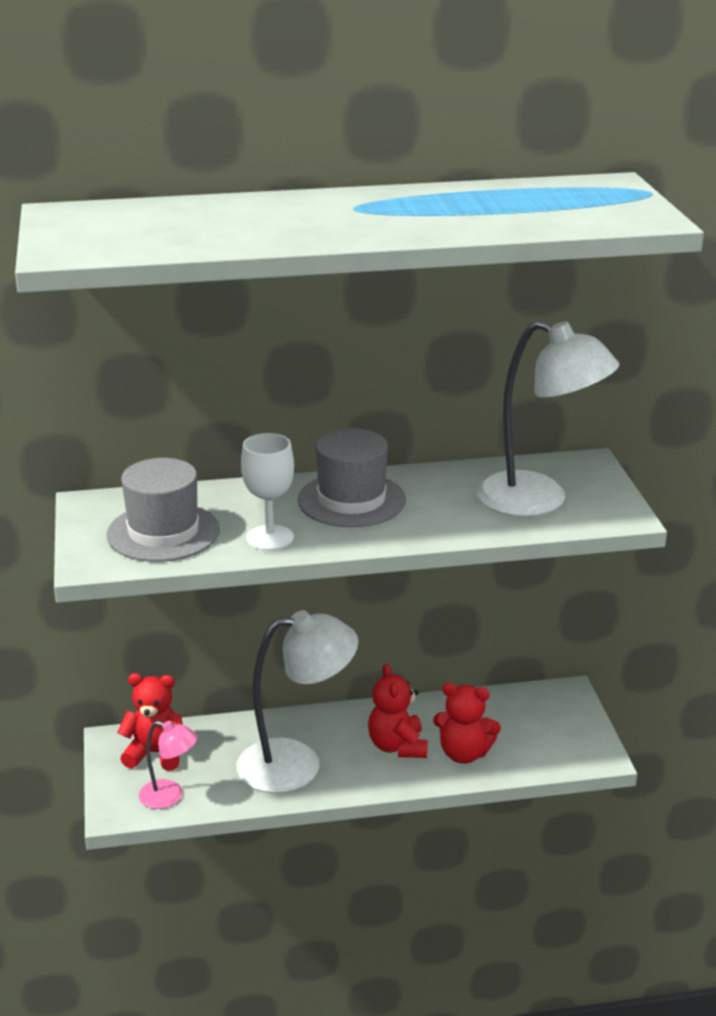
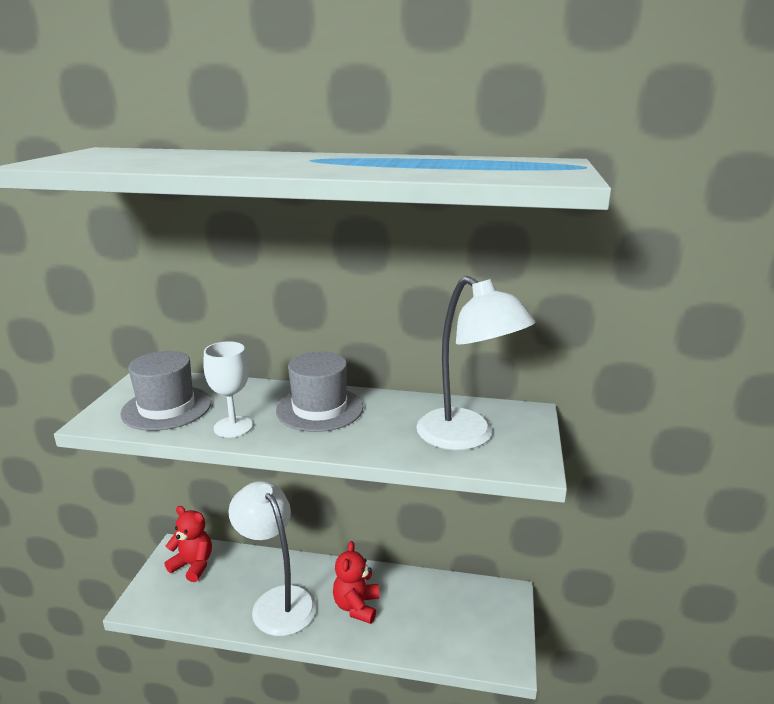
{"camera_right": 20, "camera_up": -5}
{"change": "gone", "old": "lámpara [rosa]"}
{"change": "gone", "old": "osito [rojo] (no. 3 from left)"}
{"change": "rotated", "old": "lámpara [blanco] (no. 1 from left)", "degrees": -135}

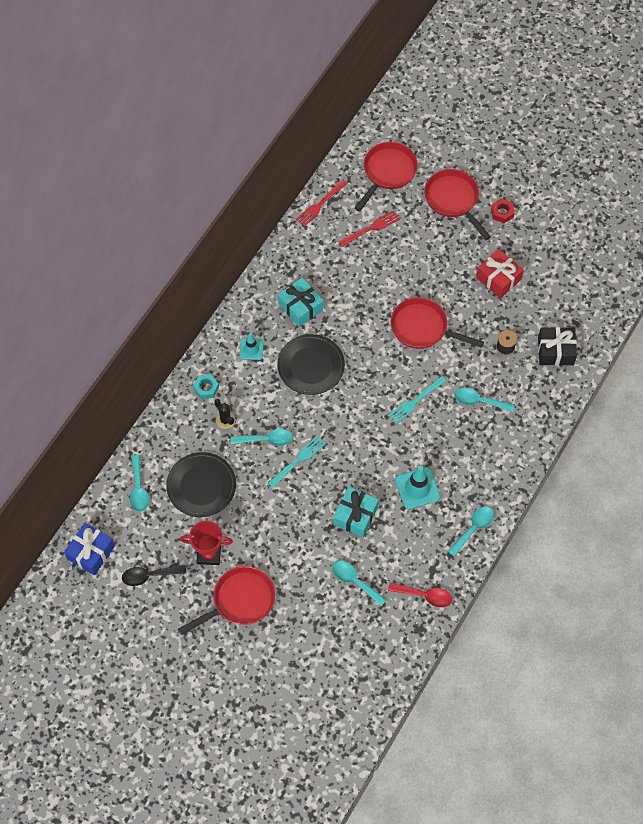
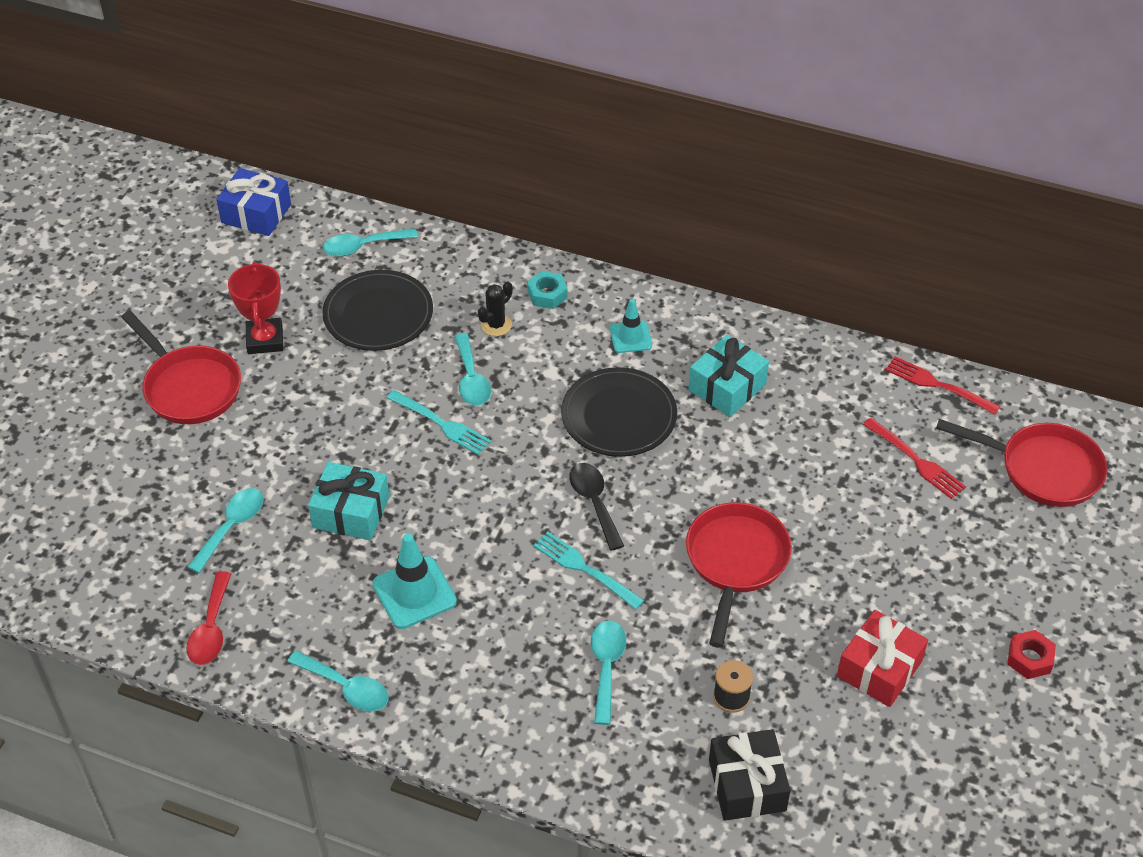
{"camera_right": 80, "camera_up": -15}
{"change": "gone", "old": "sartén [rojo] (no. 4 from left)"}
{"change": "shifted", "old": "cuchara [negro]"}

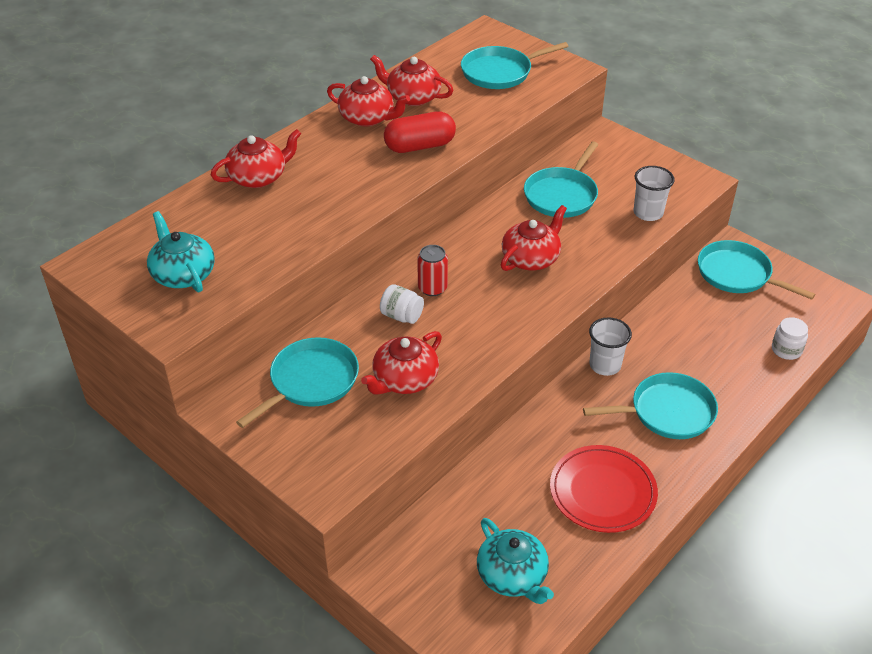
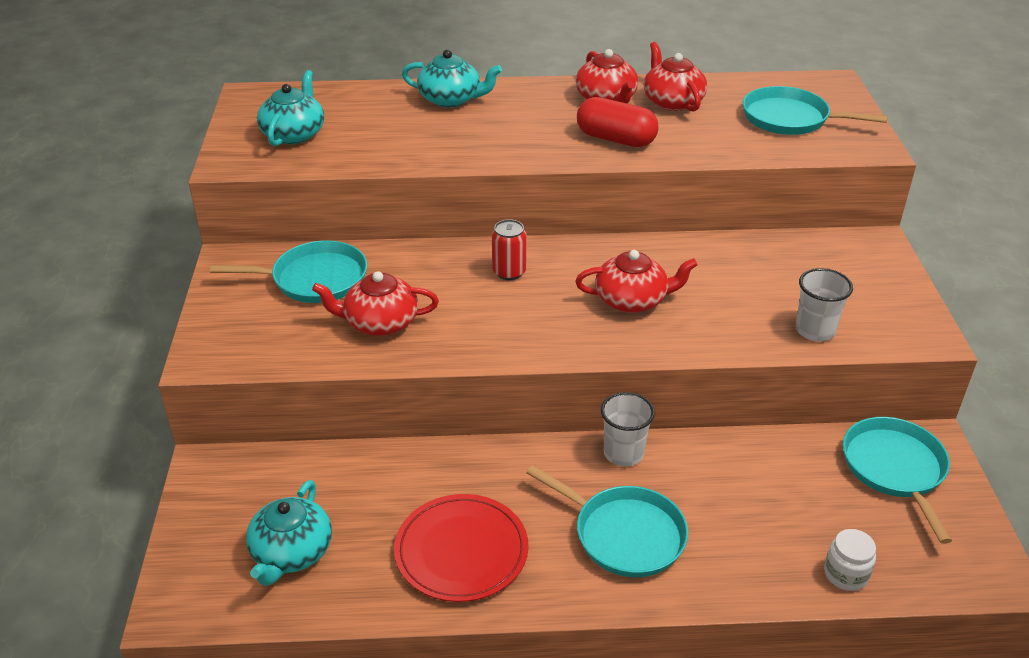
{"camera_right": 45, "camera_up": -5}
{"change": "gone", "old": "tarro [blanco] (no. 1 from left)"}
{"change": "gone", "old": "sartén [turquesa] (no. 3 from left)"}
{"change": "repainted", "old": "tetera [rojo] (no. 1 from left)", "new": "tetera [turquesa] (no. 3 from left)"}

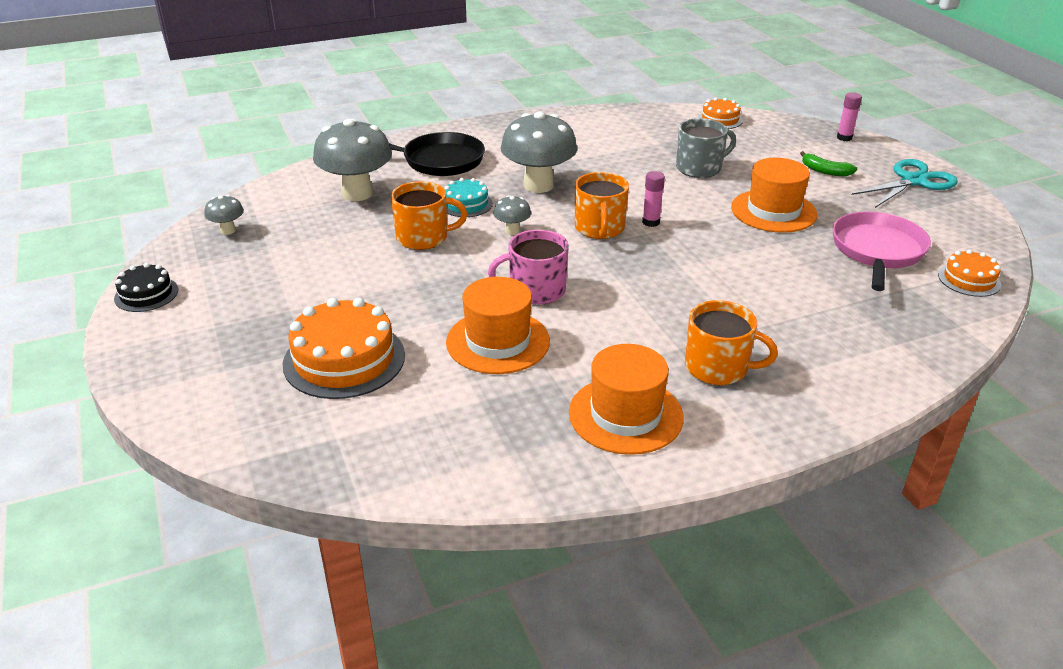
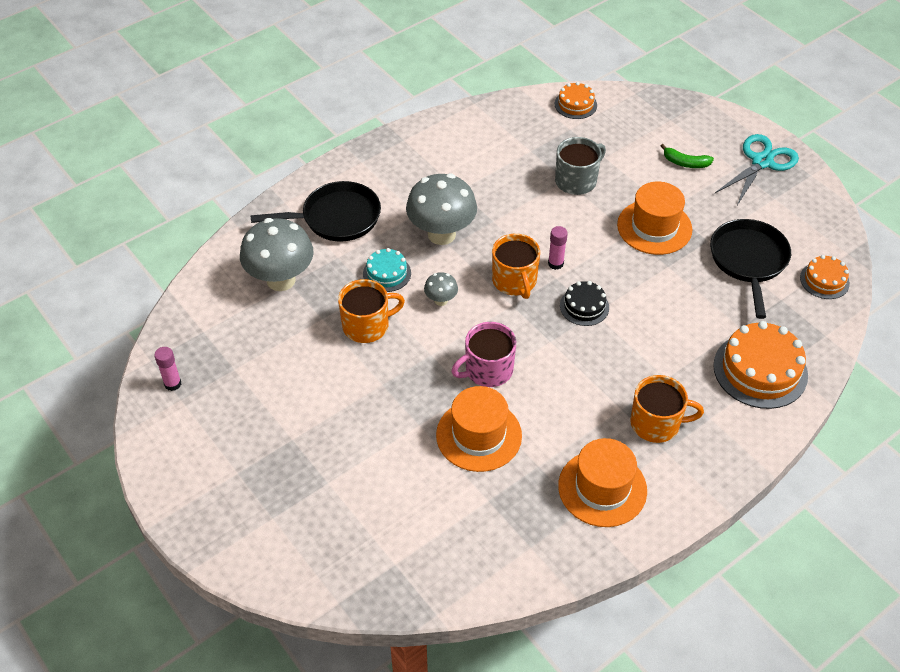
{"camera_right": -15, "camera_up": 15}
{"change": "gone", "old": "seta [gris] (no. 1 from left)"}
{"change": "shifted", "old": "tarta [negro]"}
{"change": "shifted", "old": "tarta [naranja] (no. 1 from left in the first image)", "new": "tarta [naranja] (no. 2 from left)"}
{"change": "shifted", "old": "barra de pegamento [rosa] (no. 2 from left in the first image)", "new": "barra de pegamento [rosa] (no. 1 from left)"}
{"change": "repainted", "old": "sartén [rosa]", "new": "sartén [negro] (no. 2 from left)"}

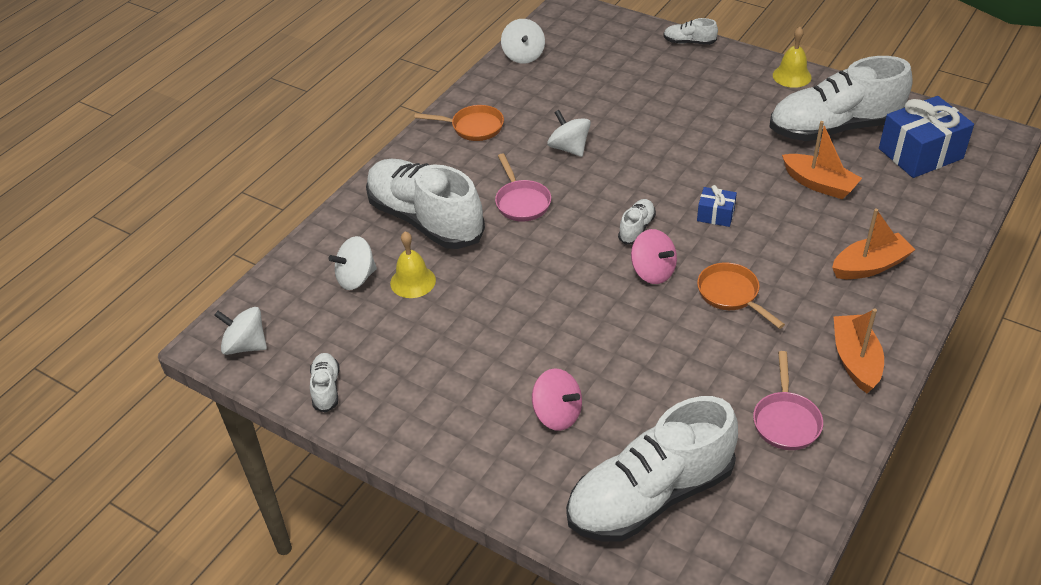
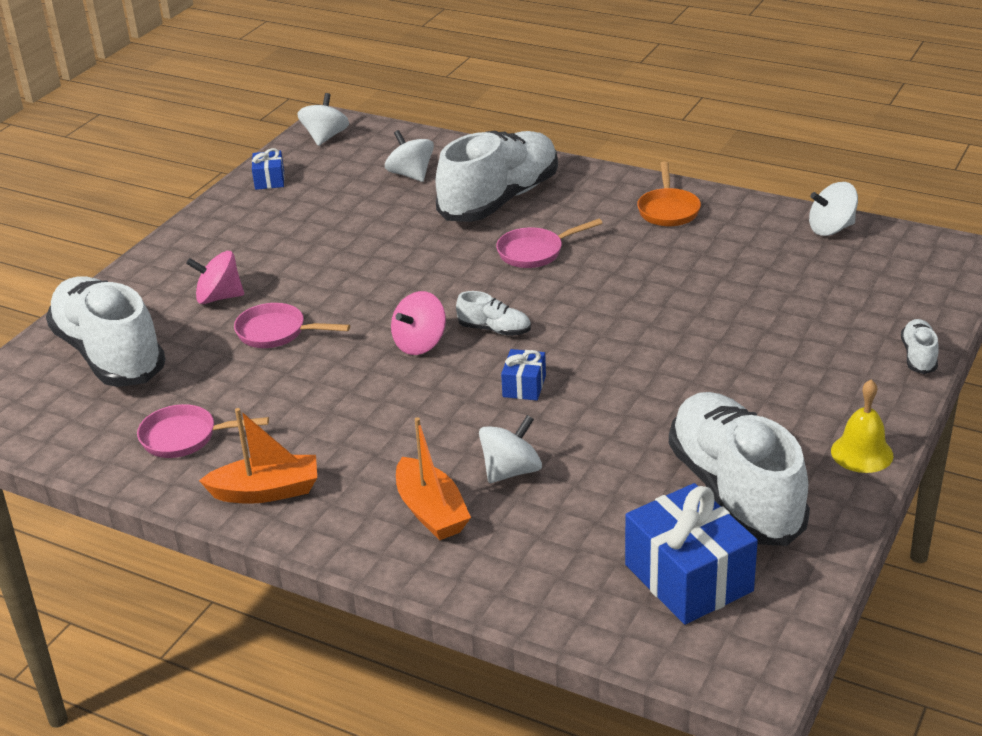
{"camera_right": 85, "camera_up": -10}
{"change": "gone", "old": "campana [amarillo] (no. 1 from left)"}
{"change": "gone", "old": "sartén [naranja] (no. 2 from left)"}
{"change": "gone", "old": "barco [naranja] (no. 1 from left)"}
{"change": "new", "new": "sartén [rosa] (no. 2 from left)"}
{"change": "shifted", "old": "peonza [blanco] (no. 4 from left in the first image)", "new": "peonza [blanco] (no. 3 from left)"}
{"change": "swapped", "old": "zapato [blanco] (no. 1 from left)", "new": "regalo [azul] (no. 1 from left)"}
{"change": "rotated", "old": "peonza [rosa] (no. 1 from left)", "degrees": 60}

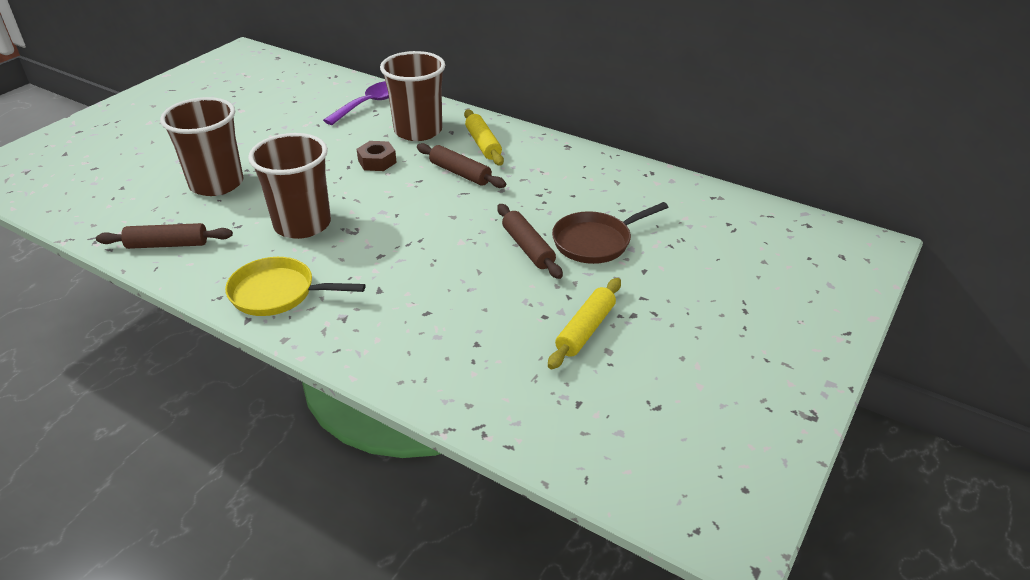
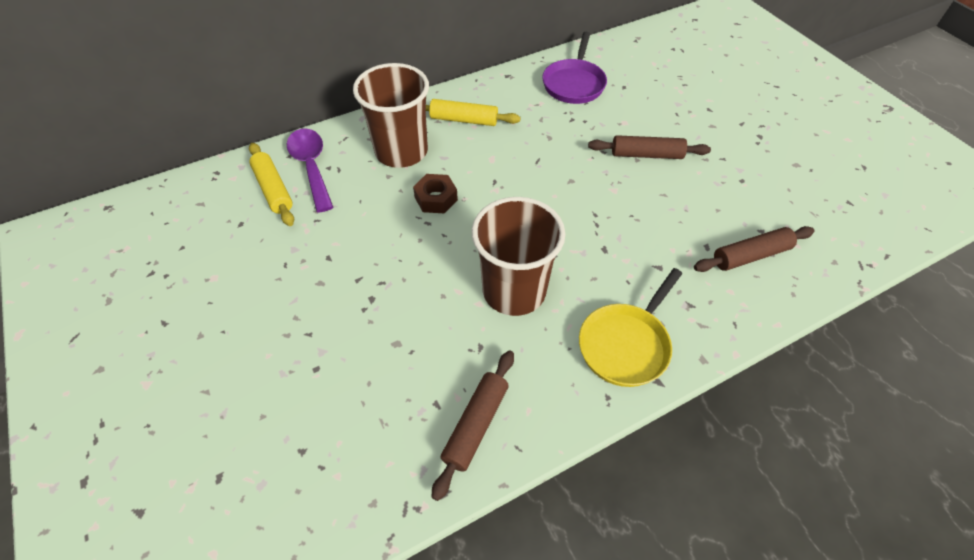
{"camera_right": -60, "camera_up": 15}
{"change": "gone", "old": "vaso [marrón] (no. 1 from left)"}
{"change": "gone", "old": "sartén [marrón]"}
{"change": "new", "new": "sartén [morado]"}
{"change": "shifted", "old": "rodillo [marrón] (no. 2 from left in the first image)", "new": "rodillo [marrón] (no. 3 from left)"}
{"change": "shifted", "old": "rodillo [amarillo] (no. 2 from left in the first image)", "new": "rodillo [amarillo] (no. 1 from left)"}

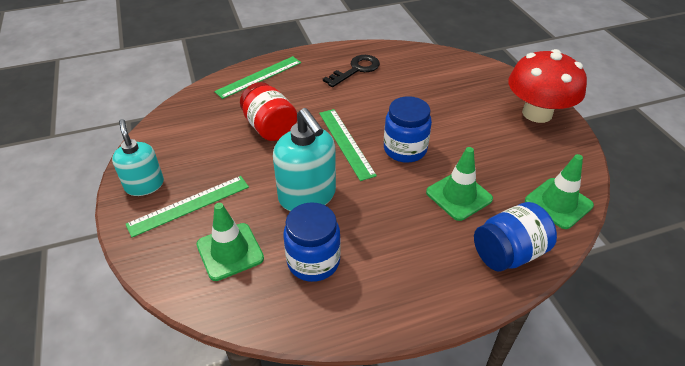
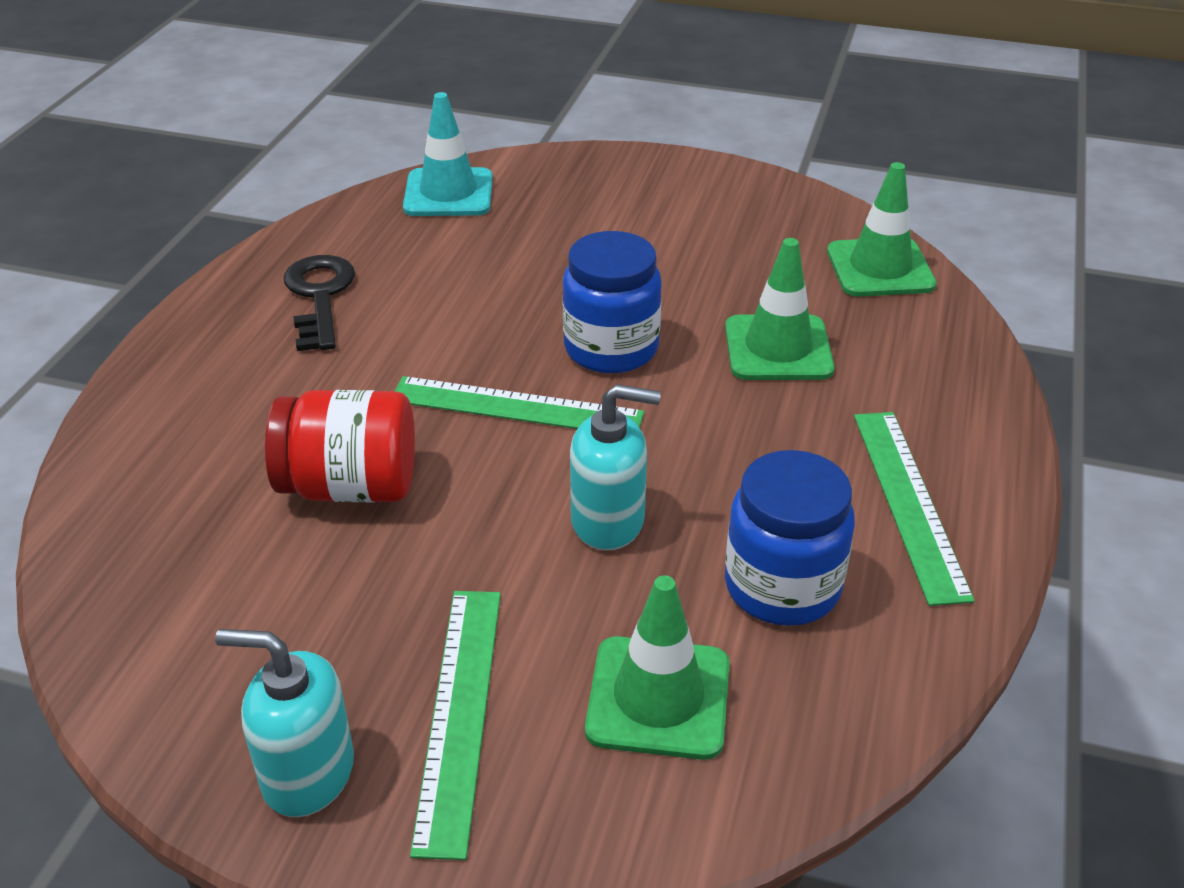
{"camera_right": -55, "camera_up": -5}
{"change": "gone", "old": "tarro [azul] (no. 3 from left)"}
{"change": "gone", "old": "seta [rojo]"}
{"change": "new", "new": "cono de tráfico [turquesa]"}
{"change": "shifted", "old": "regla [verde] (no. 2 from left in the first image)", "new": "regla [verde] (no. 3 from left)"}
{"change": "scaled", "old": "dispensador de jabón [turquesa] (no. 2 from left)", "factor": 0.66}

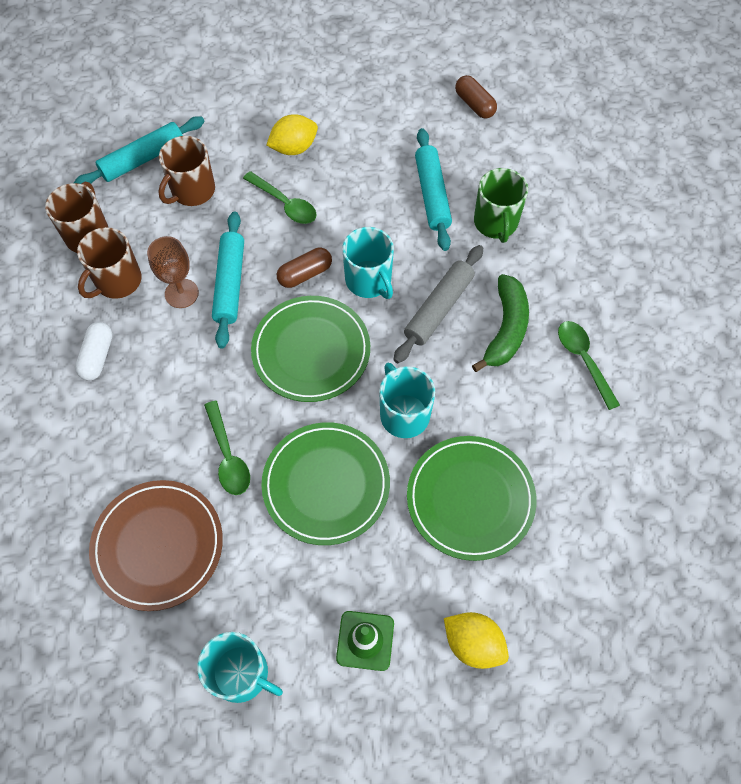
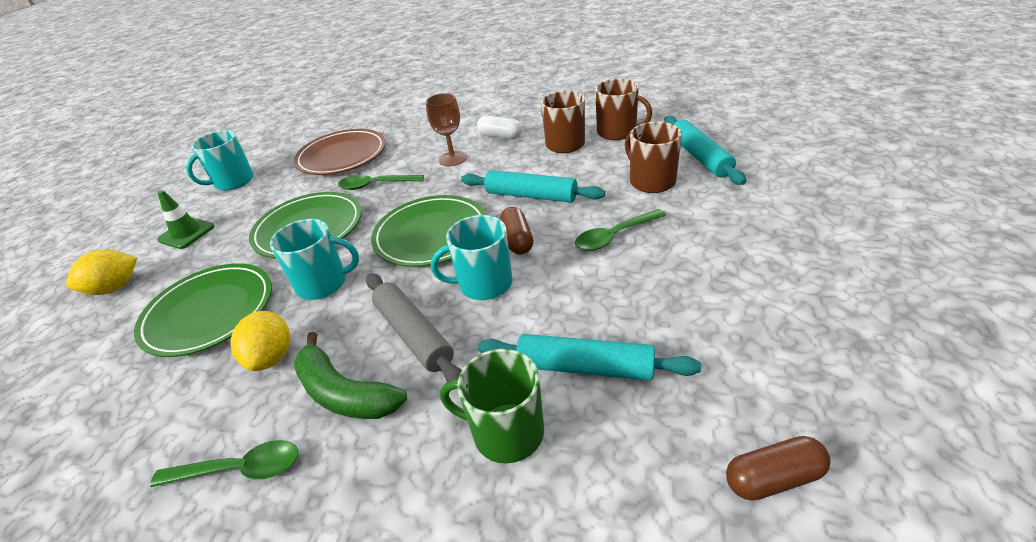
{"camera_right": 115, "camera_up": -25}
{"change": "shifted", "old": "copa [marrón]"}
{"change": "shifted", "old": "limón [amarillo] (no. 1 from left in the first image)", "new": "limón [amarillo] (no. 2 from left)"}

